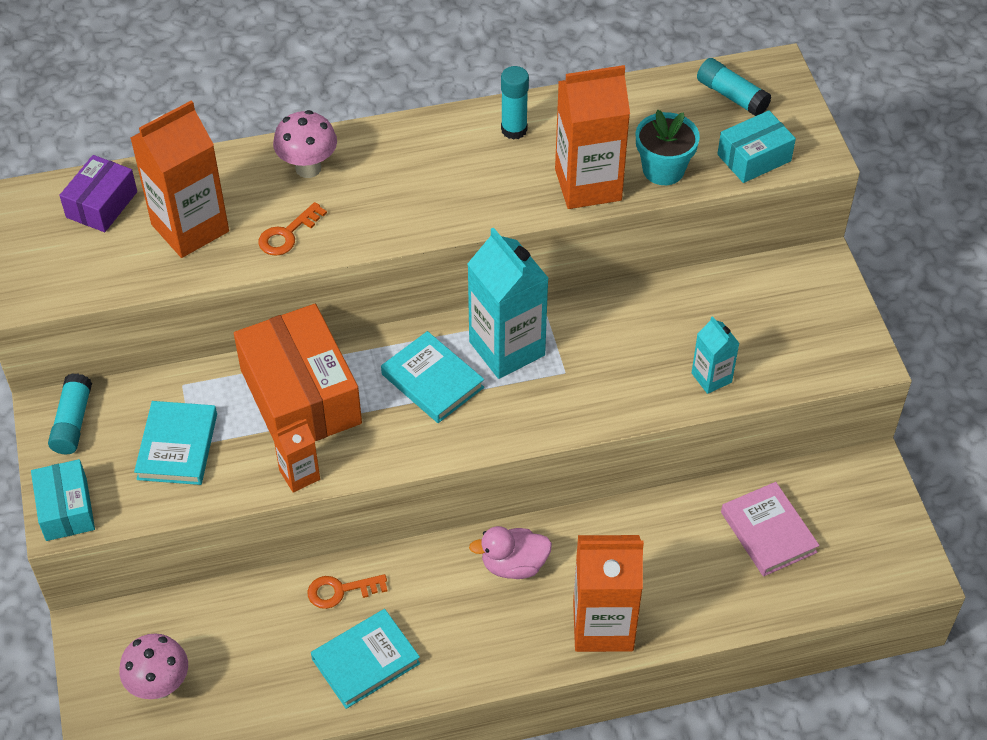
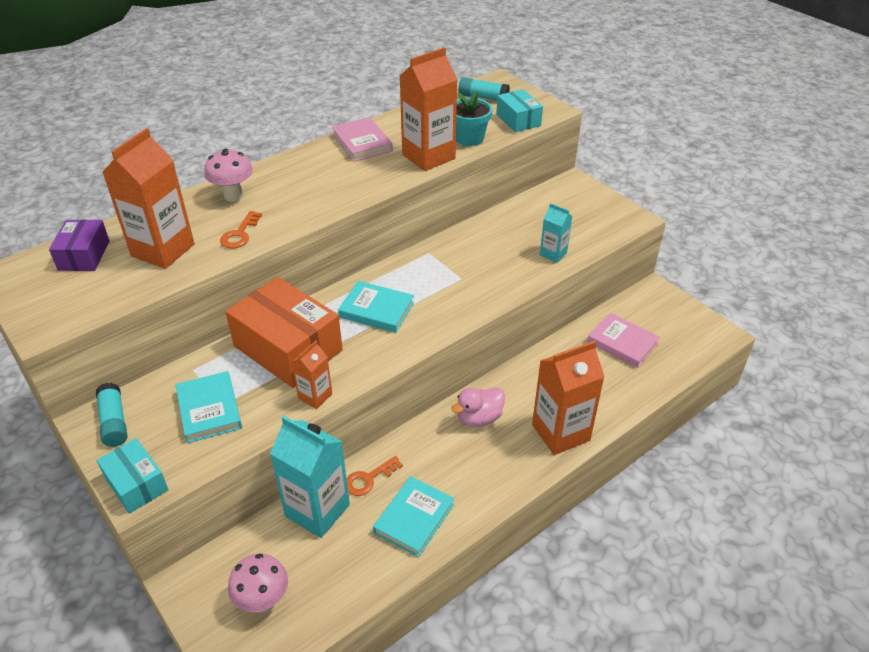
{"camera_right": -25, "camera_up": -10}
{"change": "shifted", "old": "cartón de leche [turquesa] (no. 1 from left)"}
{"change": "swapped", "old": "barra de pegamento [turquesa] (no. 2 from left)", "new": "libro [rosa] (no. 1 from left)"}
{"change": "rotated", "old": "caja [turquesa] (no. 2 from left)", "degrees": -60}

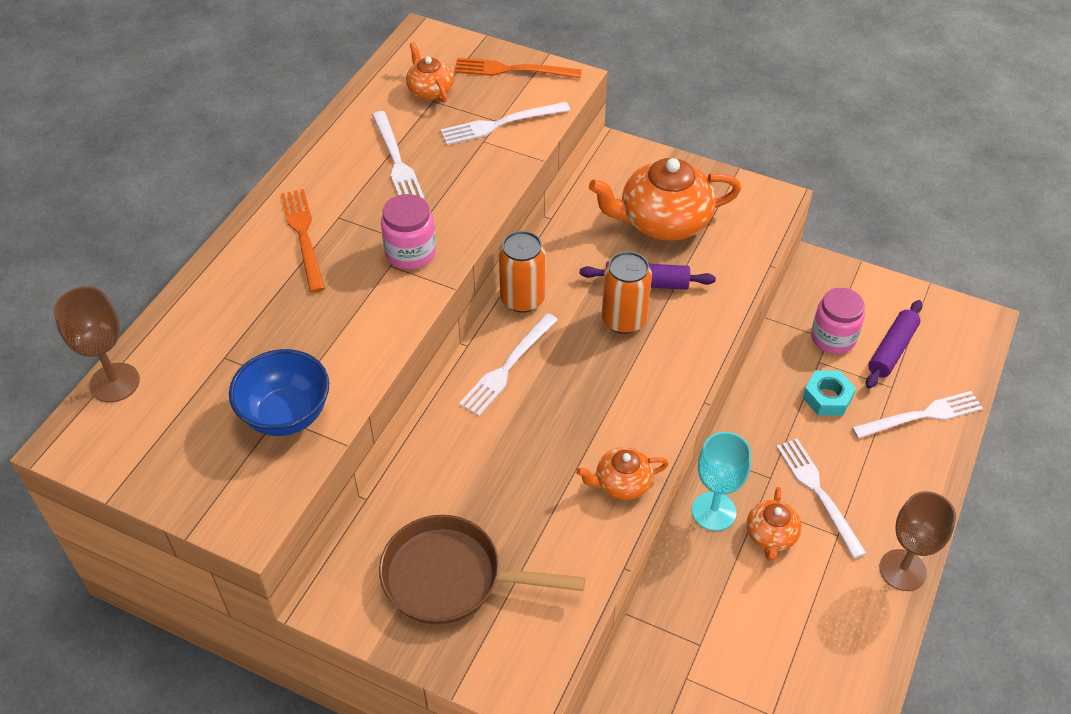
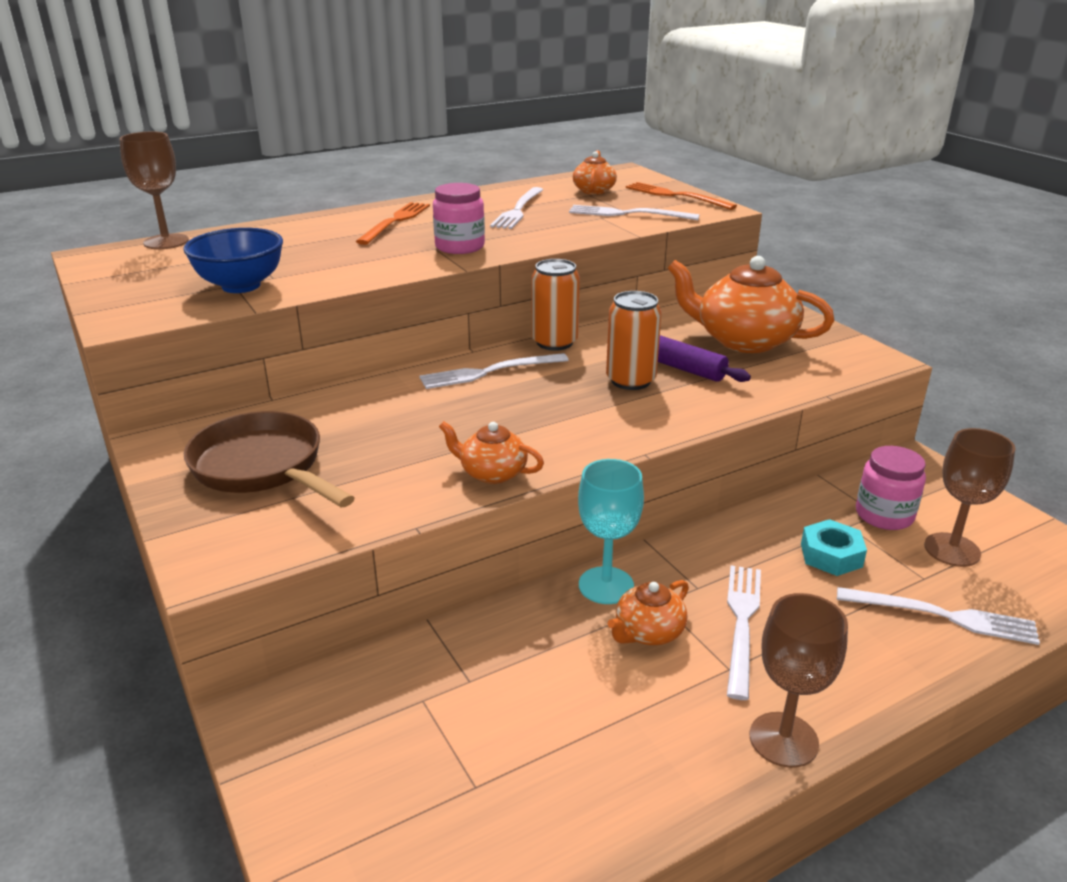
{"camera_right": 35, "camera_up": -20}
{"change": "swapped", "old": "rodillo [morado] (no. 2 from left)", "new": "copa [marrón] (no. 3 from left)"}

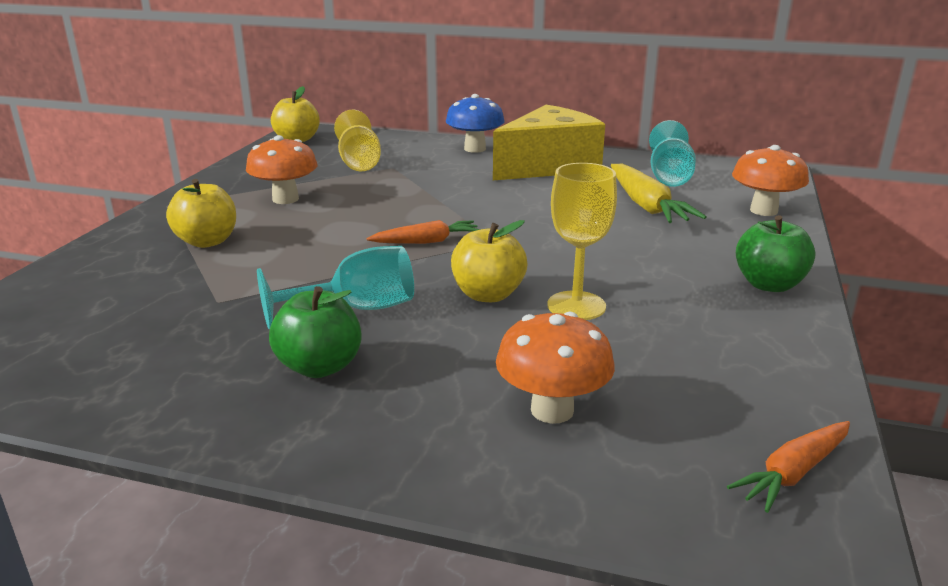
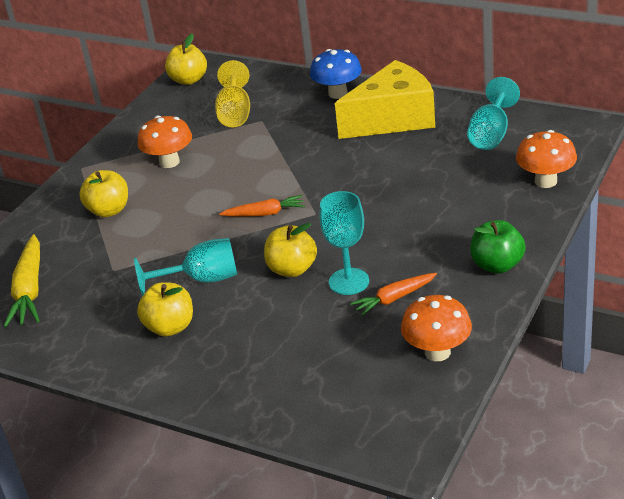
{"camera_right": 15, "camera_up": 10}
{"change": "shifted", "old": "seta [naranja] (no. 2 from left)"}
{"change": "shifted", "old": "zanahoria [amarillo]"}
{"change": "shifted", "old": "zanahoria [naranja] (no. 2 from left)"}
{"change": "repainted", "old": "manzana [verde] (no. 1 from left)", "new": "manzana [amarillo] (no. 2 from left)"}
{"change": "repainted", "old": "copa [amarillo] (no. 2 from left)", "new": "copa [turquesa] (no. 2 from left)"}

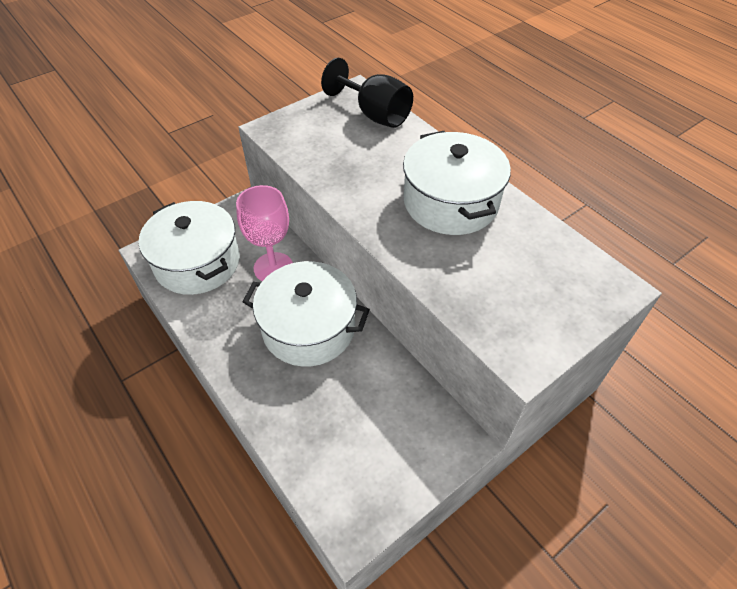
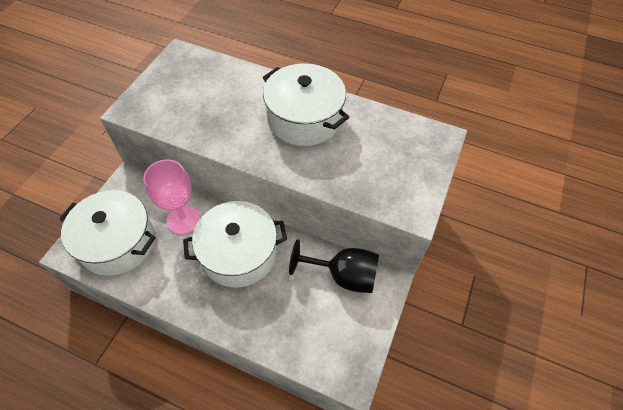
{"camera_right": -30, "camera_up": 5}
{"change": "shifted", "old": "copa [negro]"}

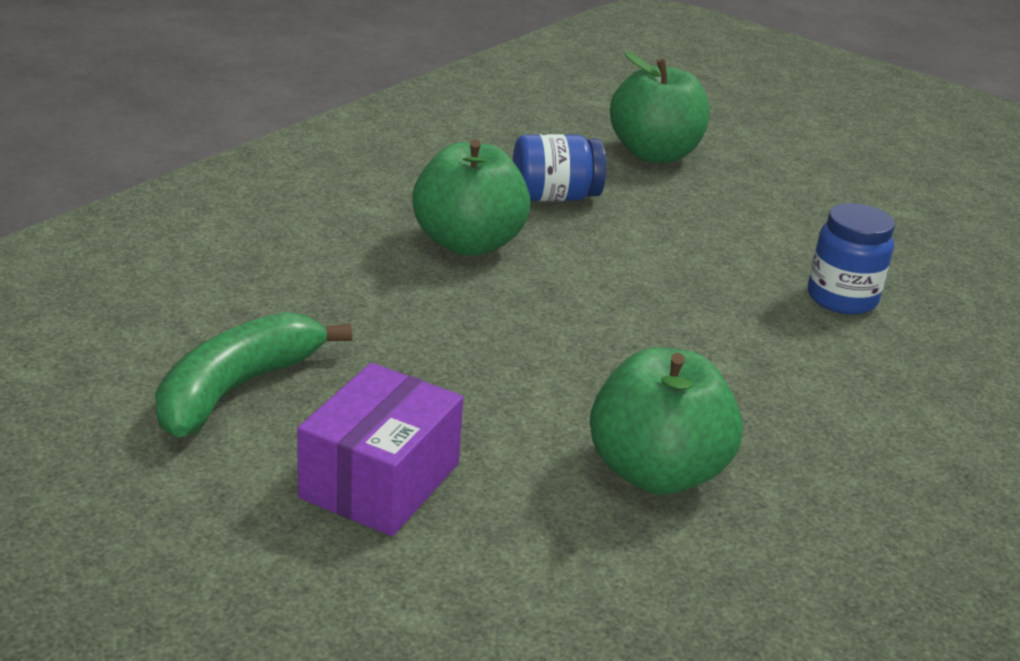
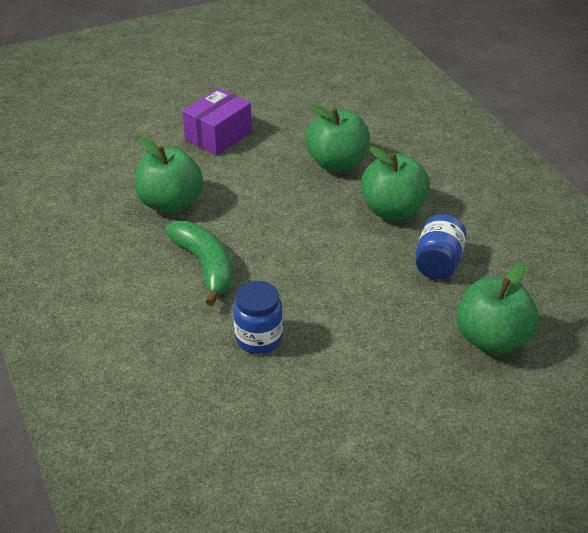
{"camera_right": 120, "camera_up": 10}
{"change": "new", "new": "manzana [verde] (no. 2 from left)"}
{"change": "shifted", "old": "plátano [verde]"}
{"change": "rotated", "old": "caja [morado]", "degrees": 75}

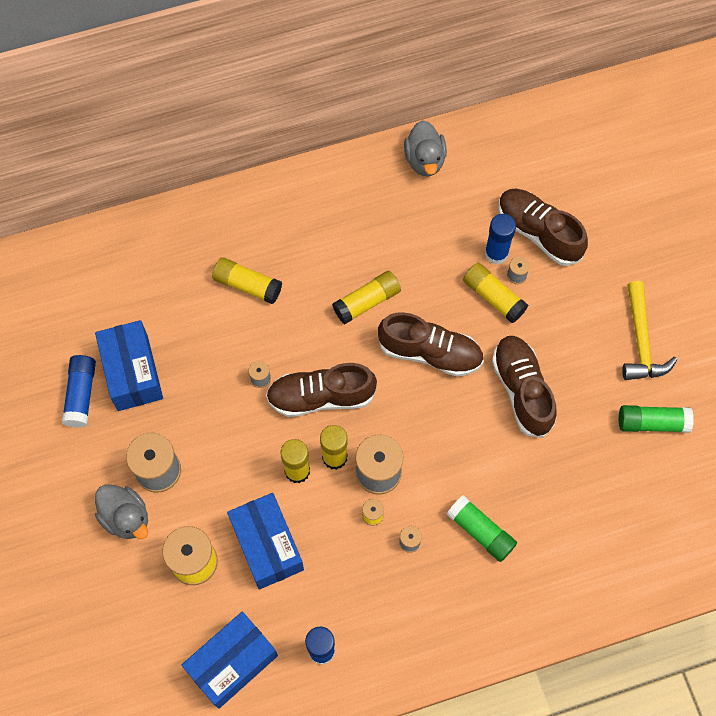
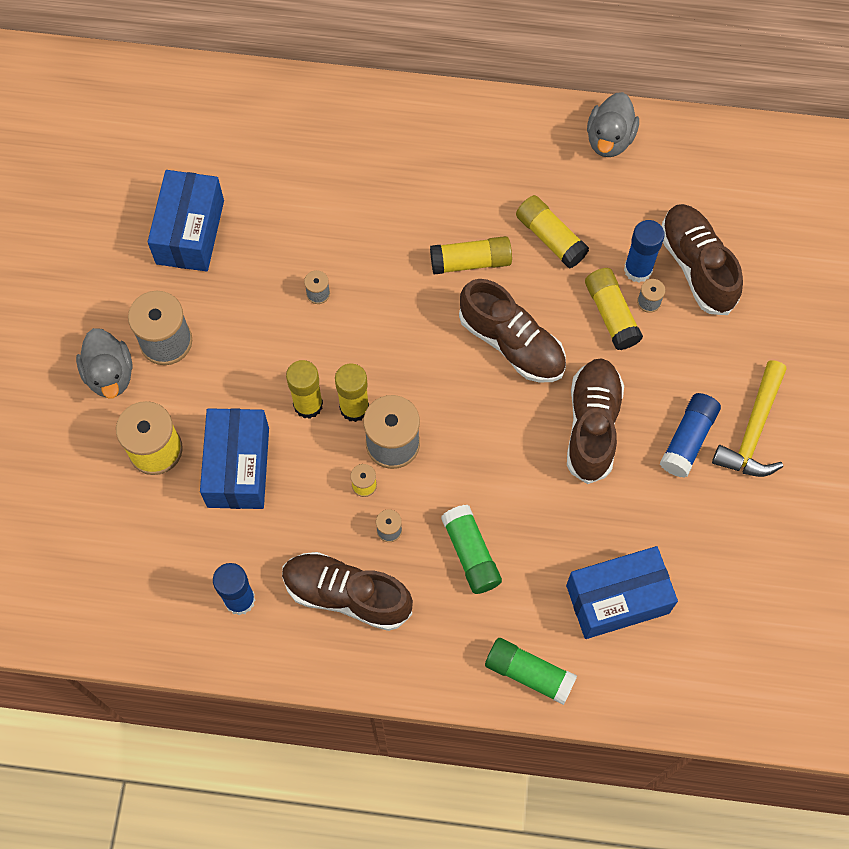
{"camera_right": 25, "camera_up": 0}
{"change": "shifted", "old": "barra de pegamento [azul] (no. 1 from left in the first image)", "new": "barra de pegamento [azul] (no. 3 from left)"}
{"change": "shifted", "old": "caja [azul] (no. 2 from left in the first image)", "new": "caja [azul] (no. 3 from left)"}
{"change": "shifted", "old": "barra de pegamento [amarillo] (no. 1 from left in the first image)", "new": "barra de pegamento [amarillo] (no. 4 from left)"}
{"change": "shifted", "old": "zapato [marrón] (no. 1 from left)"}
{"change": "shifted", "old": "barra de pegamento [verde] (no. 2 from left)"}

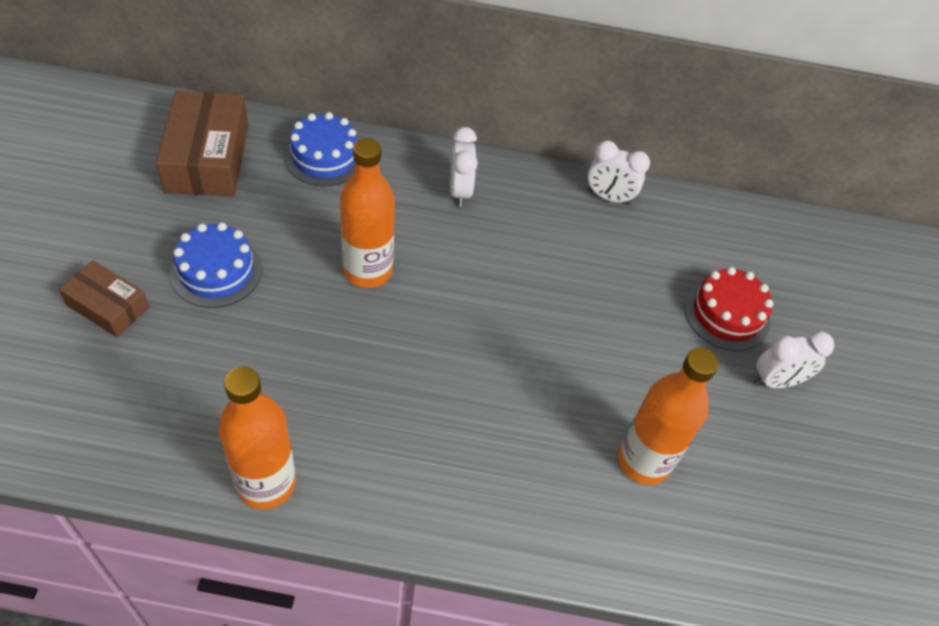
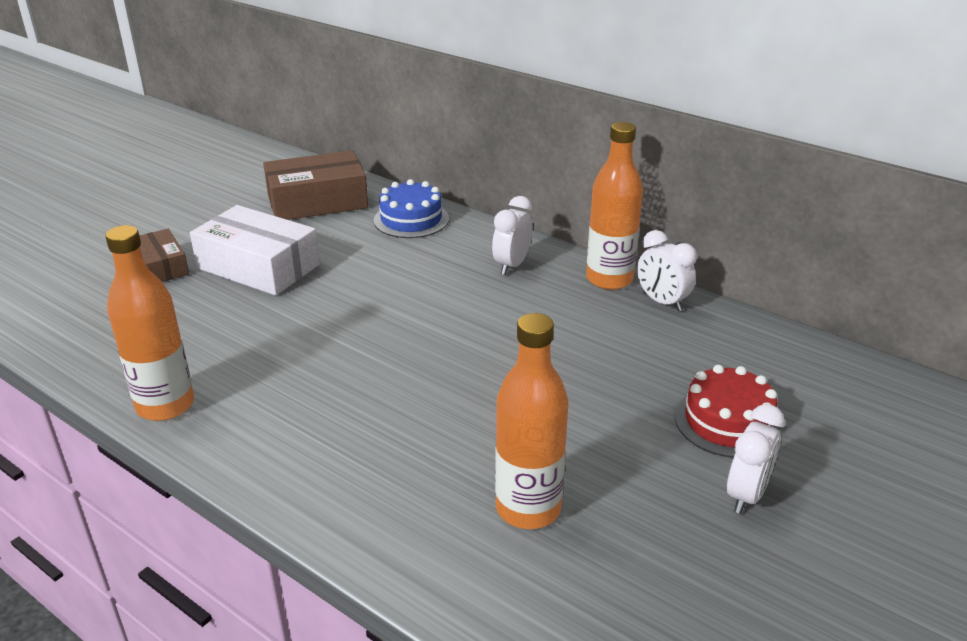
{"camera_right": 35, "camera_up": -20}
{"change": "shifted", "old": "botella [naranja] (no. 2 from left in the first image)", "new": "botella [naranja] (no. 3 from left)"}
{"change": "swapped", "old": "tarta [azul] (no. 1 from left)", "new": "caja [blanco]"}
{"change": "rotated", "old": "caja [marrón] (no. 2 from left)", "degrees": 45}
{"change": "rotated", "old": "despertador [blanco] (no. 3 from left)", "degrees": -75}

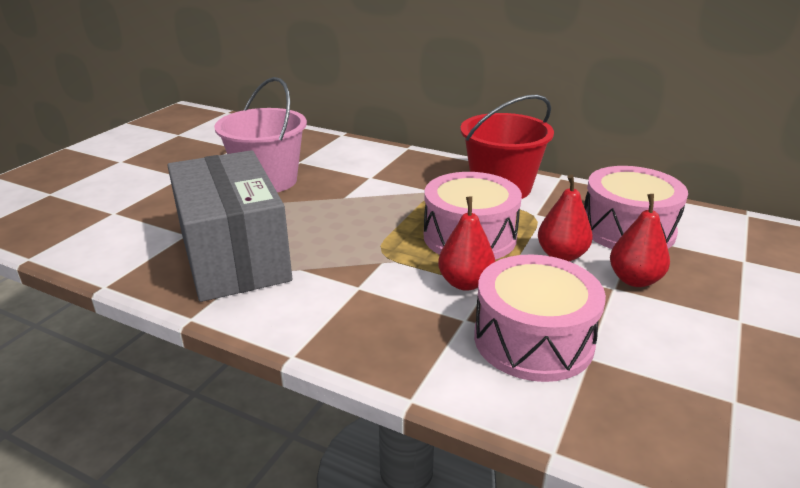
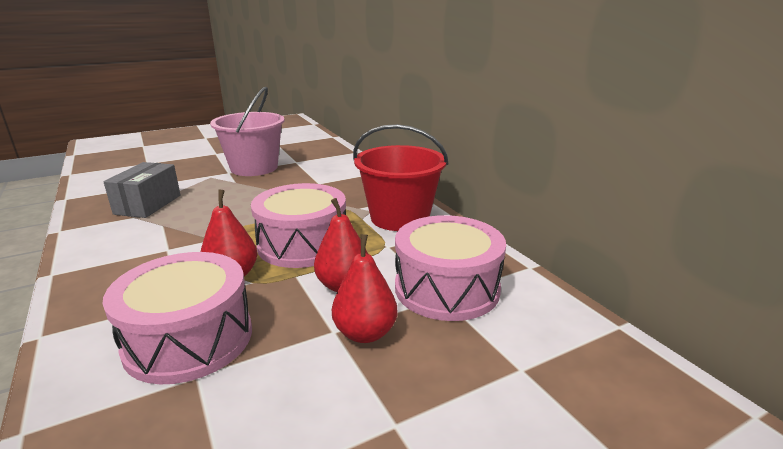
{"camera_right": 35, "camera_up": -5}
{"change": "scaled", "old": "caja [gris]", "factor": 0.54}

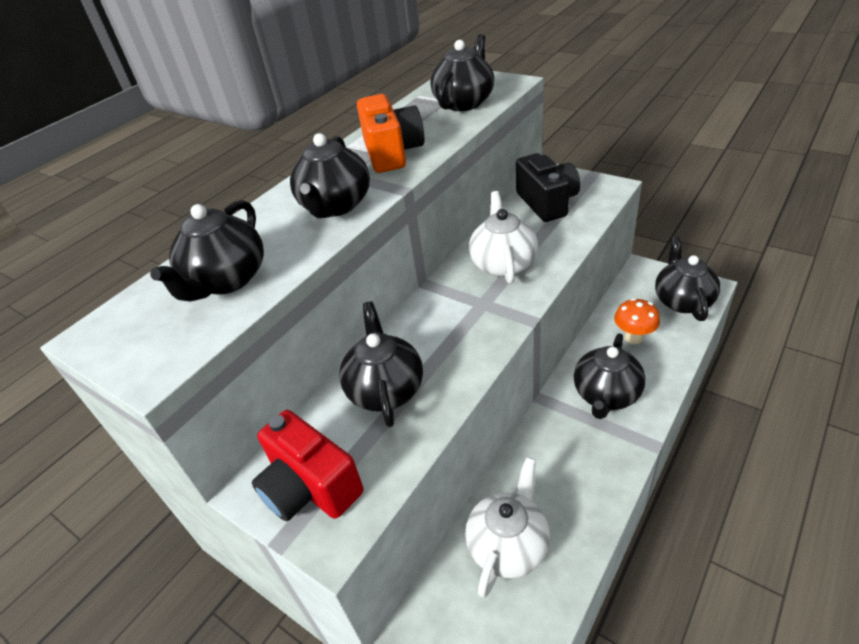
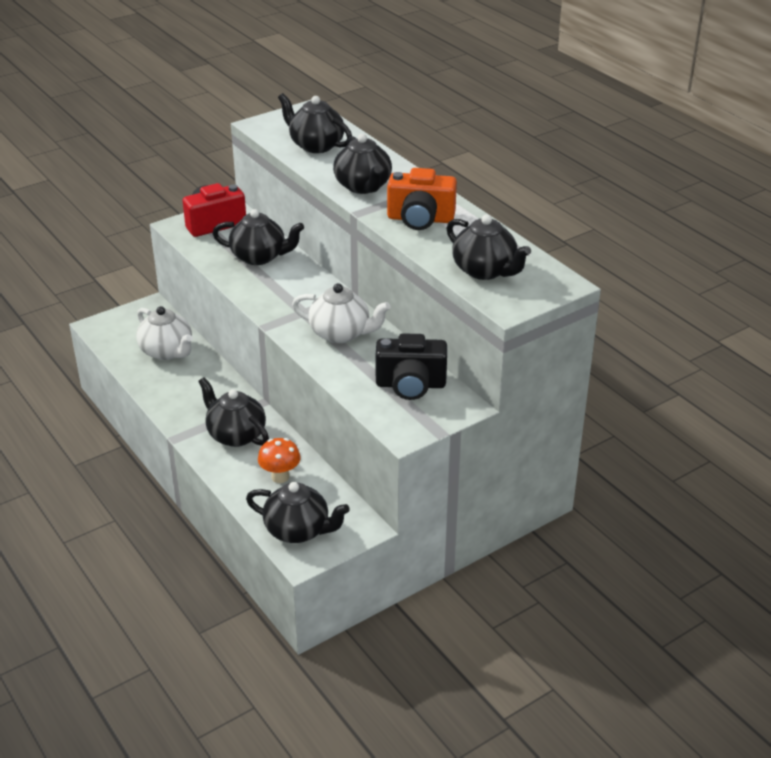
{"camera_right": 105, "camera_up": -5}
{"change": "rotated", "old": "tetera [negro] (no. 2 from left in the first image)", "degrees": -135}

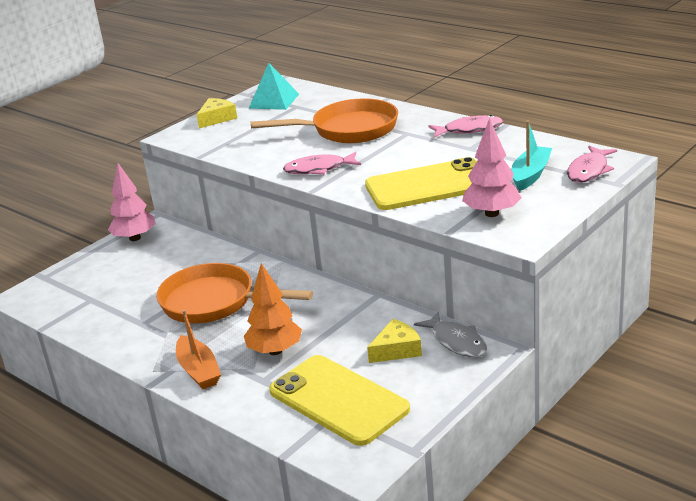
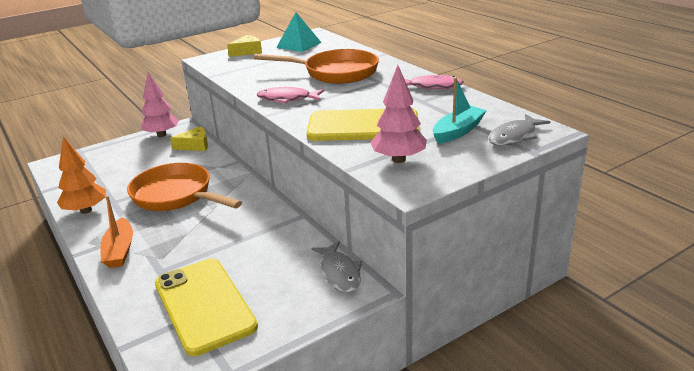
{"camera_right": 15, "camera_up": 0}
{"change": "shifted", "old": "árbol [naranja]"}
{"change": "shifted", "old": "queso [amarillo] (no. 2 from left in the first image)", "new": "queso [amarillo] (no. 1 from left)"}
{"change": "repainted", "old": "pez [rosa] (no. 3 from left)", "new": "pez [gris] (no. 2 from left)"}

